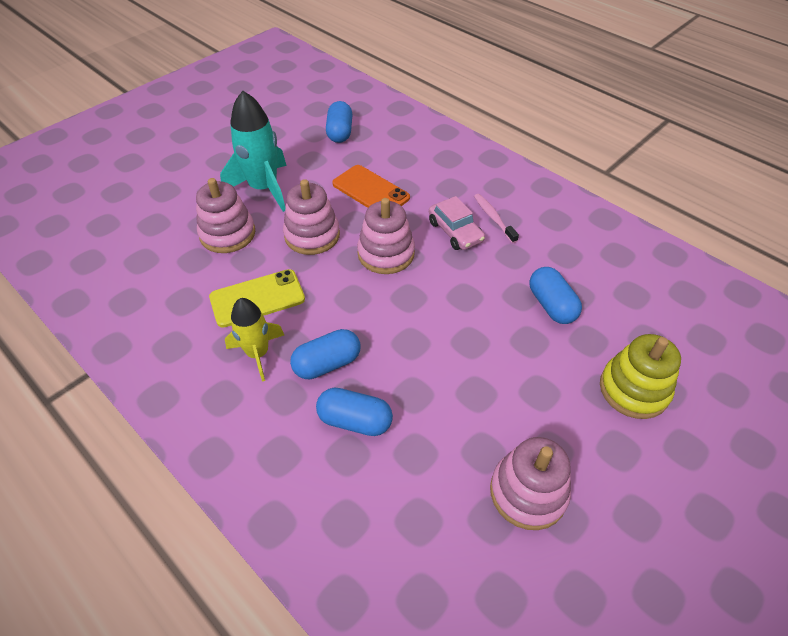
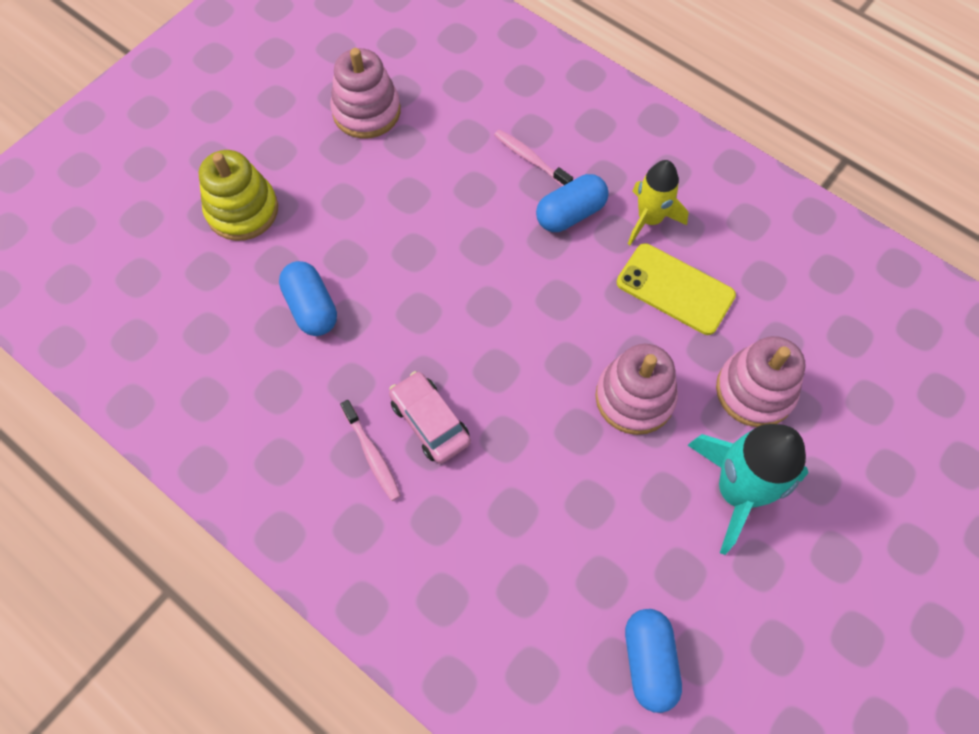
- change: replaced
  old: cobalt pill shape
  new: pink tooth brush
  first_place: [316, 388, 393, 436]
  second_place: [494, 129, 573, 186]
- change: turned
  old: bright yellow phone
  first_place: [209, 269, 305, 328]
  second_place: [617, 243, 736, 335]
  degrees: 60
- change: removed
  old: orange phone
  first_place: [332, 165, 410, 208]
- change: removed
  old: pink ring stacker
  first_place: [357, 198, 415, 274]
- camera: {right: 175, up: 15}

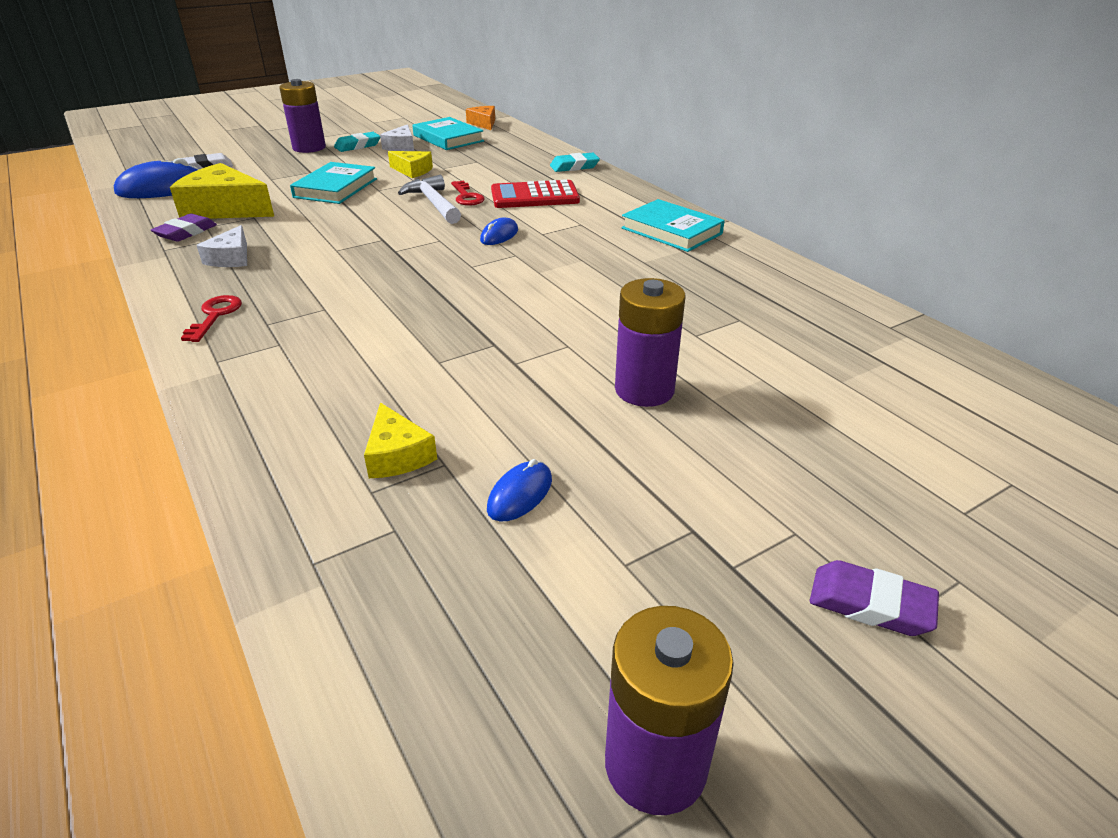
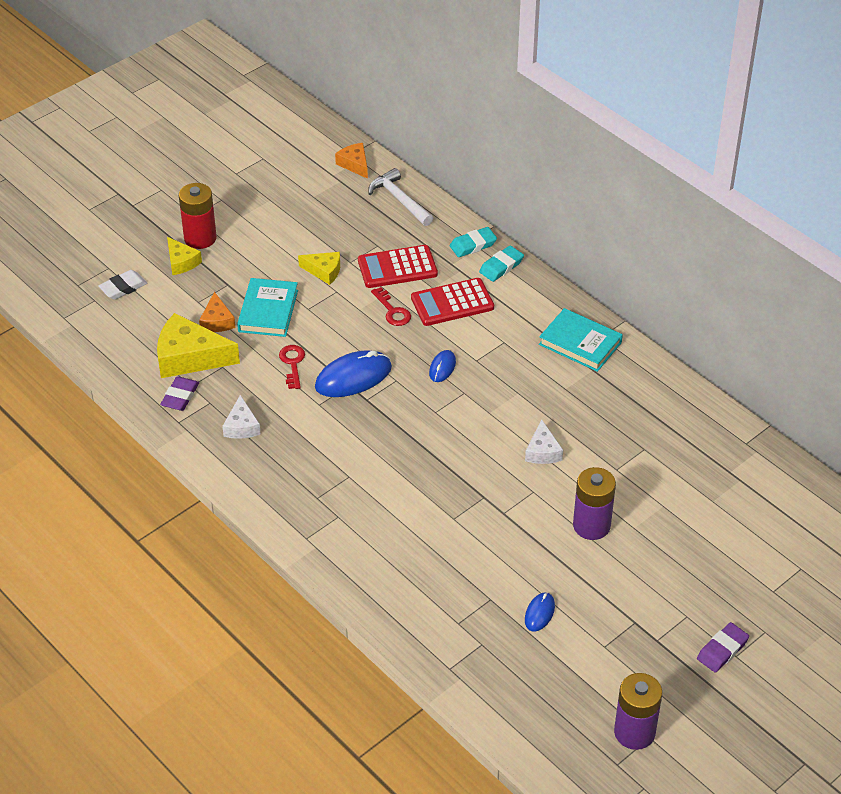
- change: moved
  old: bright yellow cheese wedge
  first_place: [364, 403, 437, 478]
  second_place: [167, 237, 202, 275]
- change: recoloured
  old: violet power cell
  new: red power cell
  first_place: [279, 79, 326, 153]
  second_place: [179, 183, 217, 249]
- change: added
  new: orange cheese wedge
  second_place: [199, 292, 235, 332]
- change: moved
  old: red door key
  first_place: [181, 295, 242, 342]
  second_place: [279, 345, 305, 389]
- change: moved
  old: cobalt computer mouse
  first_place: [114, 158, 200, 198]
  second_place: [315, 350, 392, 397]
- change: added
  new: red adding machine
  second_place: [358, 245, 438, 288]
- change: moved
  old: pure white claw hammer
  first_place: [398, 175, 461, 224]
  second_place: [368, 168, 433, 226]
- change: moved
  old: aqua gum eraser
  first_place: [334, 132, 380, 152]
  second_place: [479, 246, 524, 282]
- change: moved
  old: pure white cheese wedge
  first_place: [380, 124, 414, 151]
  second_place: [525, 419, 563, 464]
- change: turned
  old: violet gum eraser
  first_place: [810, 560, 939, 636]
  second_place: [697, 622, 749, 672]
  degrees: -60
- change: removed
  old: aqua hardback
  first_place: [412, 117, 484, 150]
- camera: {right: -10, up: 10}

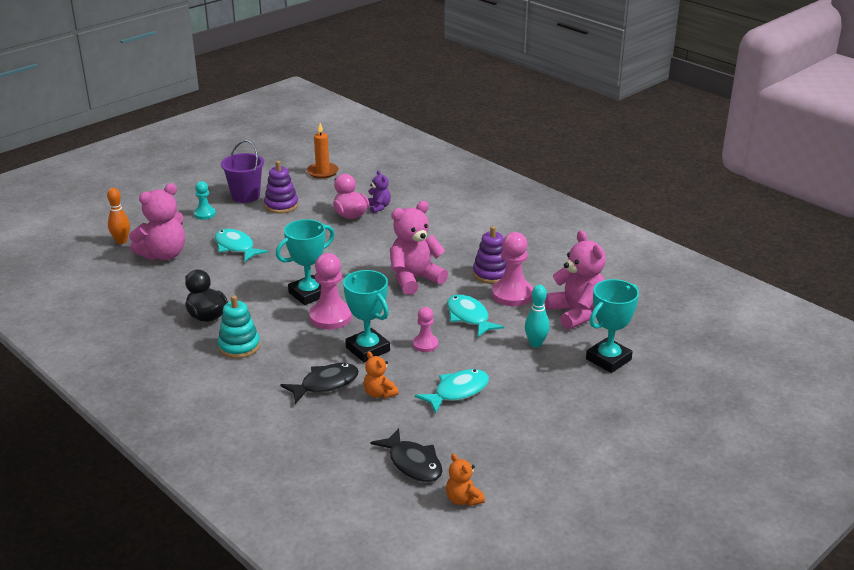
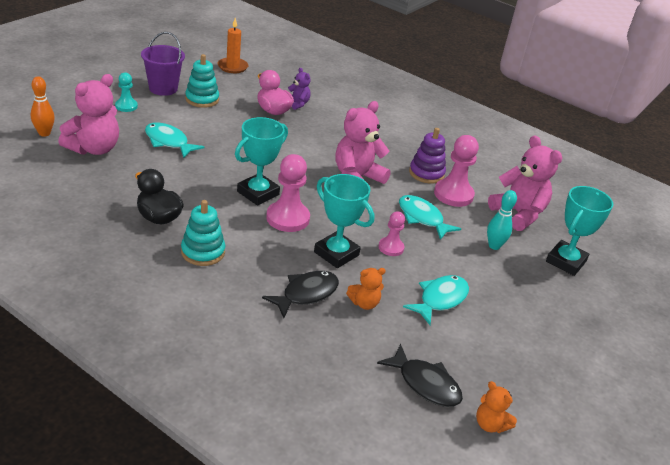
- change: recoloured
  old: violet ring stacker
  new: aqua ring stacker
  first_place: [264, 161, 298, 214]
  second_place: [185, 54, 219, 108]
- change: turned
  old: orange teddy
  first_place: [364, 352, 398, 399]
  second_place: [346, 268, 386, 310]
  degrees: -60
- camera: {right: -15, up: 5}

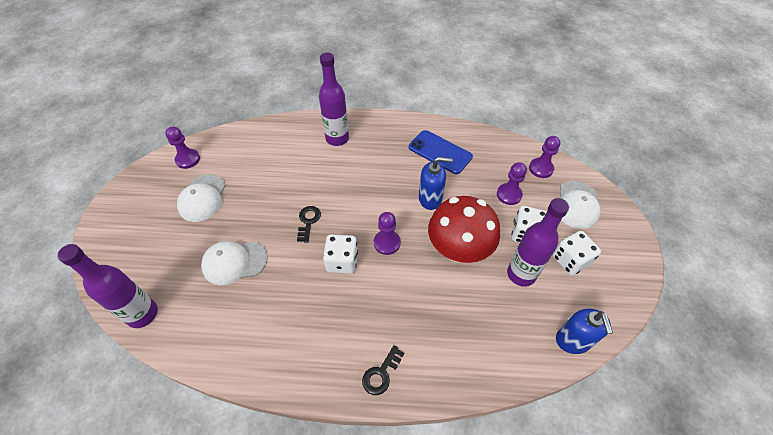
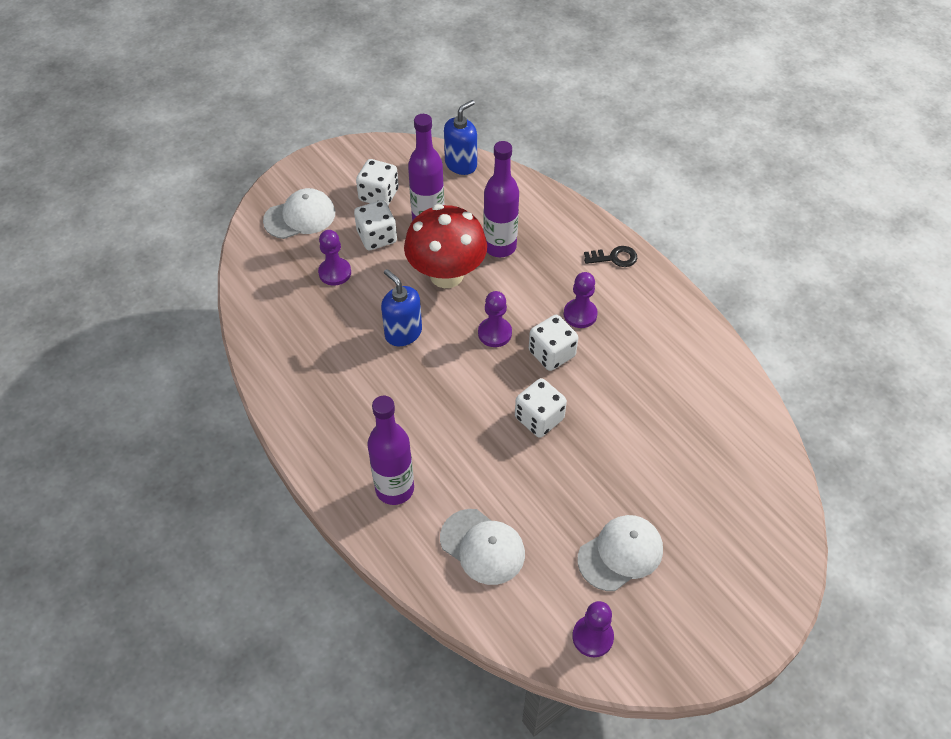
- change: moved
  old: pure white baseball cap
  first_place: [201, 241, 268, 285]
  second_place: [440, 509, 525, 585]
- change: moved
  old: violet bottle
  first_place: [57, 244, 158, 328]
  second_place: [483, 141, 519, 257]
- change: replaced
  old: ebony door key
  new: pure white dice
  first_place: [297, 206, 321, 243]
  second_place: [515, 378, 567, 438]
- change: moved
  old: violet pawn
  first_place: [529, 136, 561, 178]
  second_place: [564, 272, 598, 328]
- change: removed
  old: cobalt phone
  first_place: [409, 130, 473, 174]
- camera: {right: -130, up: 0}

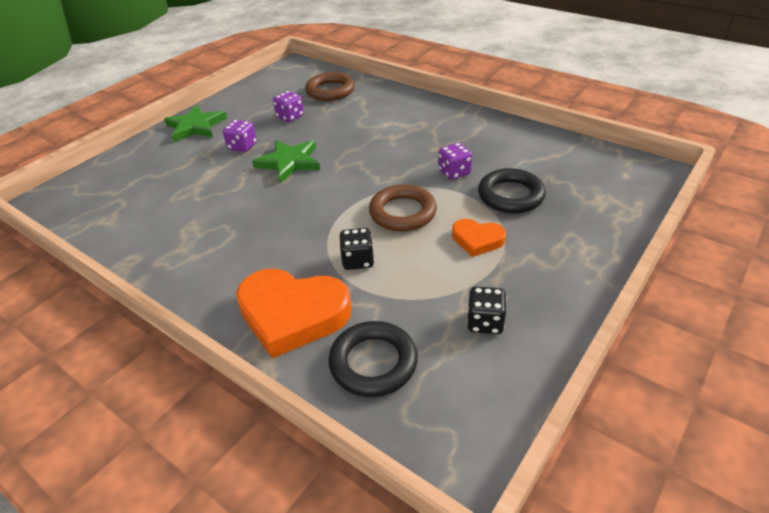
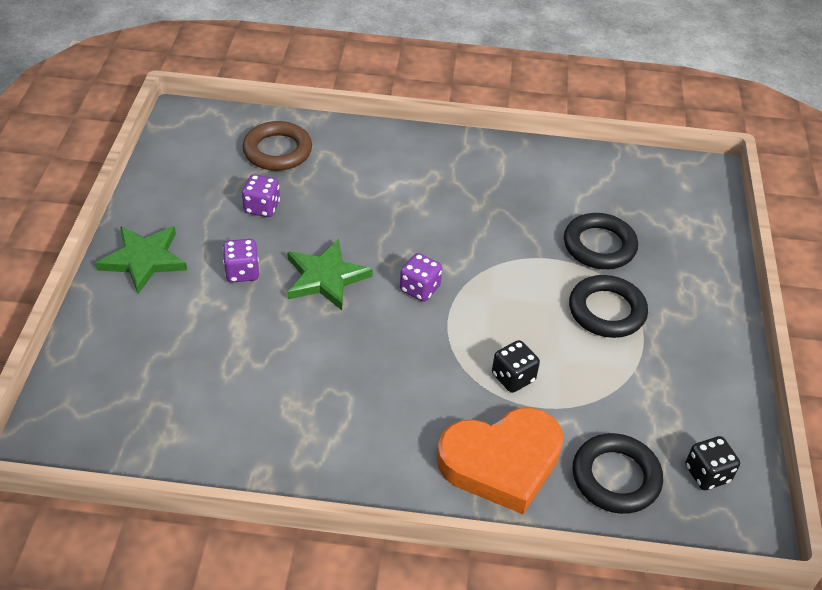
- change: moved
  old: violet dice
  first_place: [438, 143, 472, 180]
  second_place: [400, 253, 442, 302]
- change: replaced
  old: orange love heart
  new: ebony torus
  first_place: [452, 219, 506, 257]
  second_place: [569, 275, 648, 338]
- change: moved
  old: ebony dice
  first_place: [467, 287, 507, 334]
  second_place: [685, 436, 740, 490]
- change: removed
  old: russet torus
  first_place: [369, 184, 437, 231]
- camera: {right: -35, up: 5}

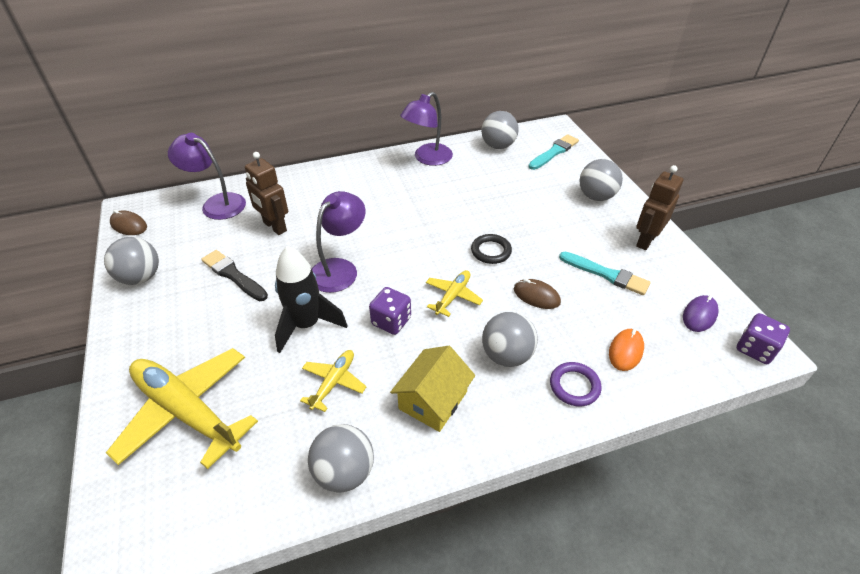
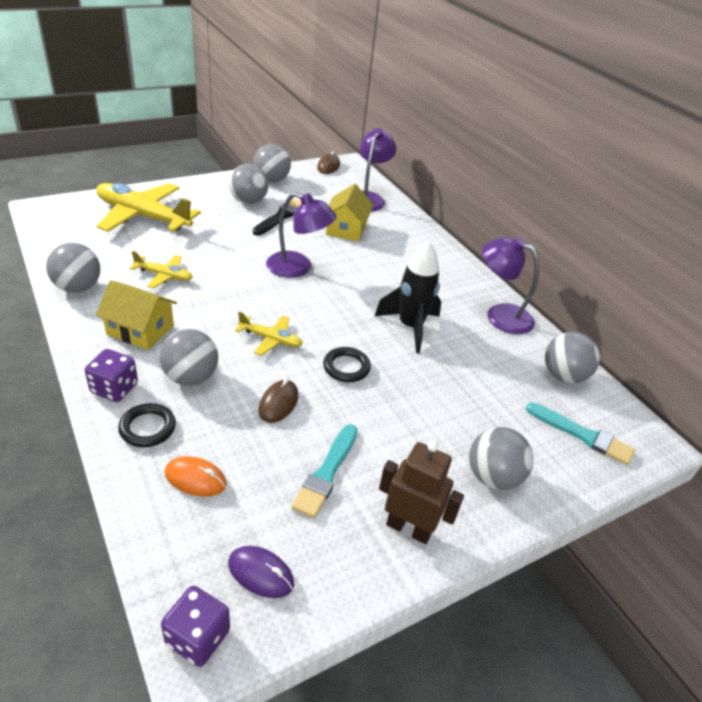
- change: moved
  old: violet dice
  first_place: [369, 287, 411, 335]
  second_place: [85, 349, 138, 402]
- change: turned
  old: bright yellow aeroplane
  first_place: [106, 348, 258, 469]
  second_place: [96, 183, 201, 232]
  degrees: -90
- change: recoloured
  old: violet torus
  new: ebony torus
  first_place: [550, 362, 601, 406]
  second_place: [118, 403, 176, 447]
- change: added
  new: grey sphere
  second_place: [229, 164, 269, 204]
- change: replaced
  old: russet robot figure
  new: bright yellow cottage
  first_place: [245, 152, 288, 235]
  second_place: [326, 184, 373, 242]
- change: moved
  old: ebony spaceship
  first_place: [275, 246, 348, 353]
  second_place: [375, 241, 441, 353]
- camera: {right: 75, up: -5}

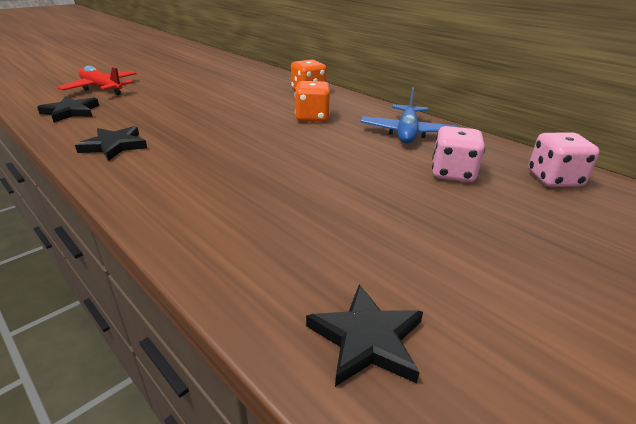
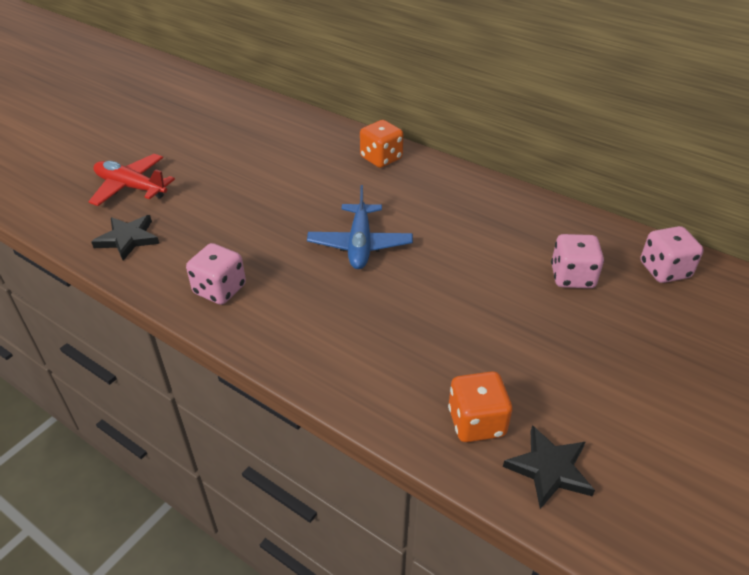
- change: replaced
  old: ebony five-pointed star
  new: pink dice
  first_place: [75, 126, 147, 161]
  second_place: [186, 243, 246, 305]
- change: moved
  old: cobalt aeroplane
  first_place: [360, 87, 457, 144]
  second_place: [307, 185, 413, 269]
- change: moved
  old: orange dice
  first_place: [295, 81, 330, 122]
  second_place: [448, 371, 512, 442]
- camera: {right: -10, up: 10}

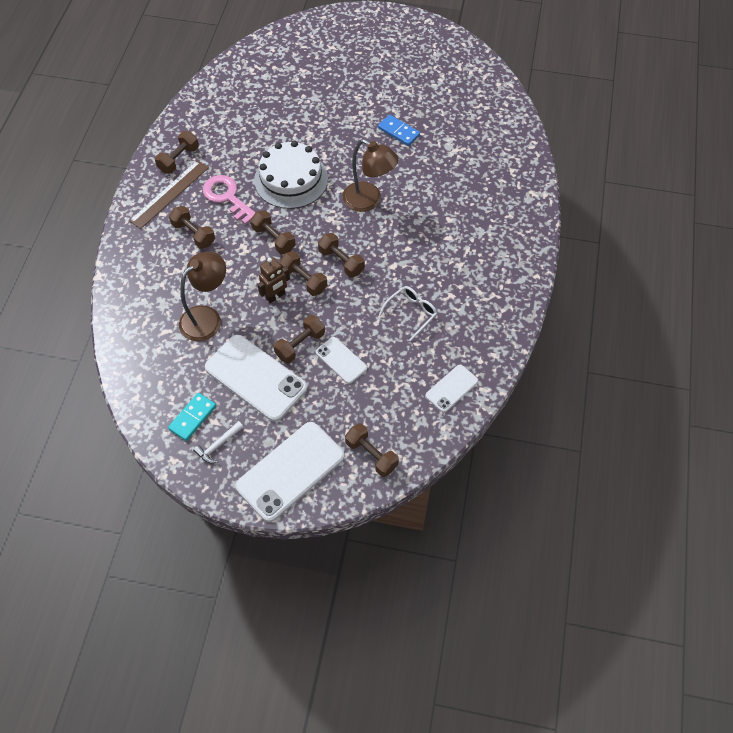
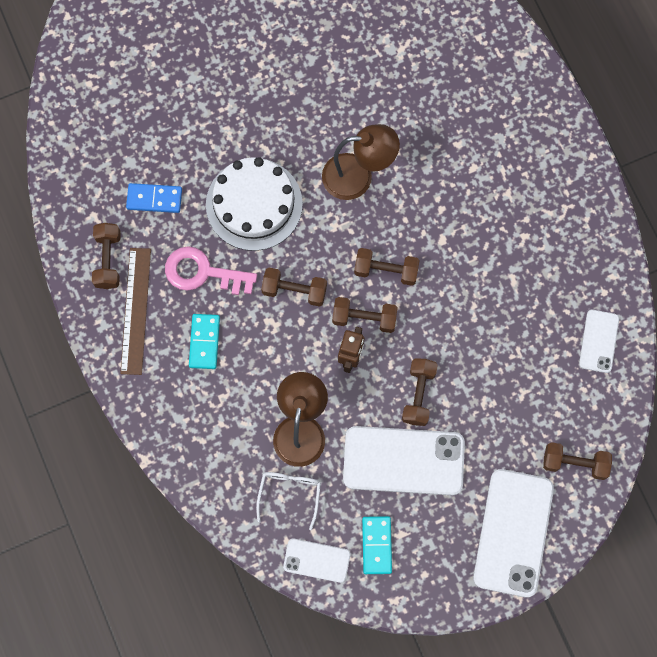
- change: moved
  old: cobalt domino
  first_place: [378, 115, 420, 146]
  second_place: [126, 183, 182, 213]
- change: replaced
  old: russet free weight
  new: aqua domino
  first_place: [169, 206, 215, 249]
  second_place: [189, 314, 220, 369]
- change: moved
  old: pure white spectacles
  first_place: [379, 286, 437, 341]
  second_place: [256, 472, 321, 530]
- change: moved
  old: pure white phone
  first_place: [316, 337, 367, 384]
  second_place: [283, 539, 350, 583]
- change: removed
  old: pure white claw hammer
  first_place: [193, 421, 243, 463]
- camera: {right: -35, up: 15}

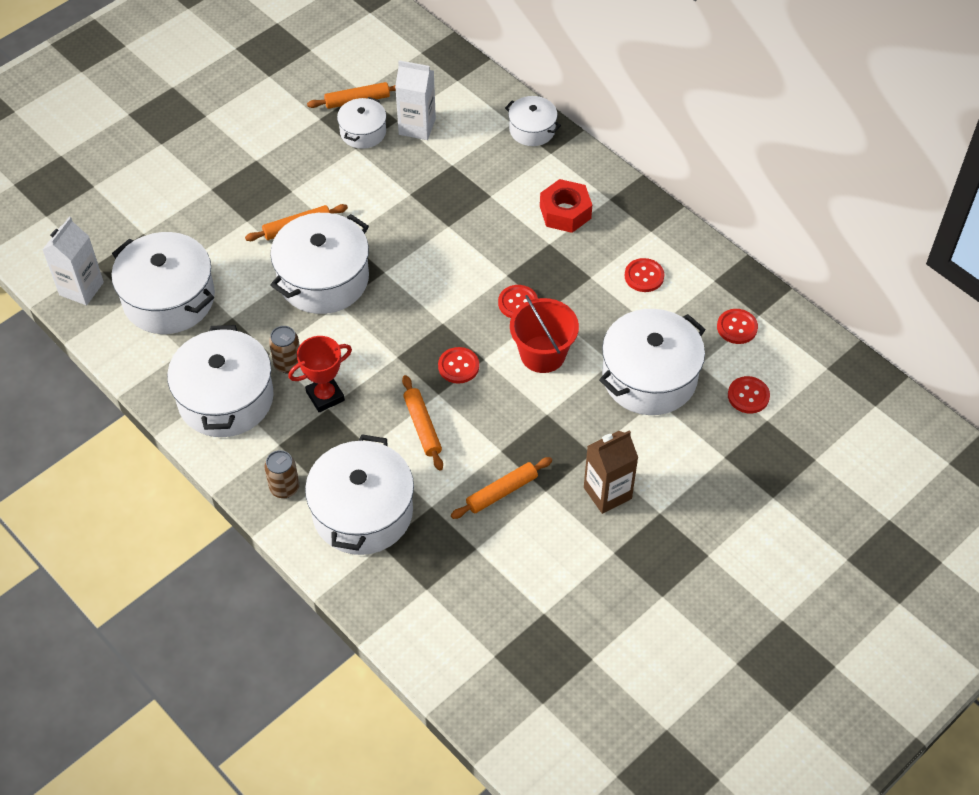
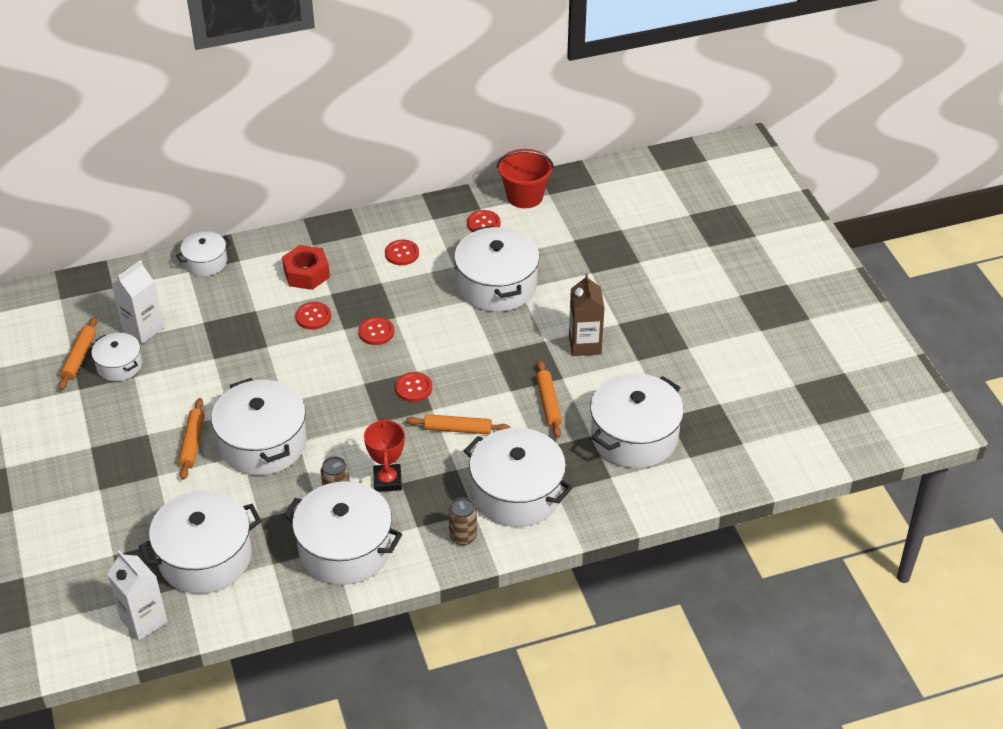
- change: moved
  old: red button
  first_place: [728, 376, 770, 413]
  second_place: [295, 302, 331, 330]
- change: moved
  old: red pail
  first_place: [510, 295, 579, 373]
  second_place: [497, 149, 554, 208]
- change: added
  new: pure white stockpot
  second_place: [590, 373, 684, 468]
- camera: {right: -65, up: -10}

